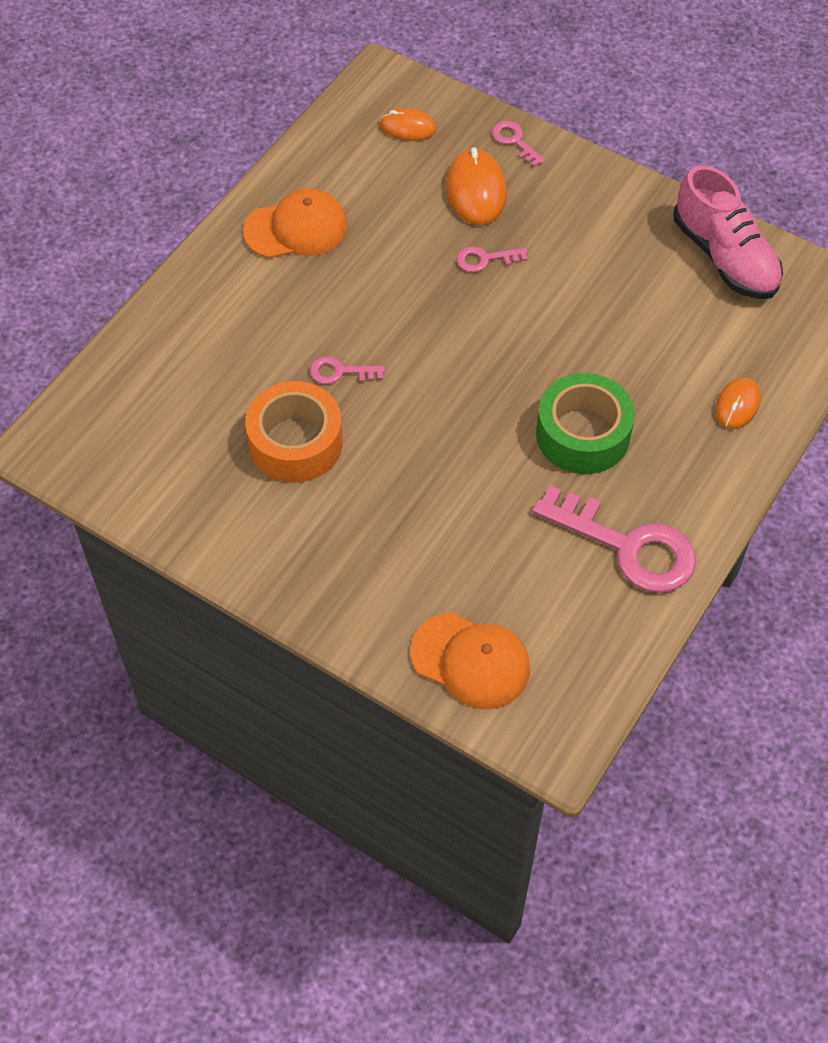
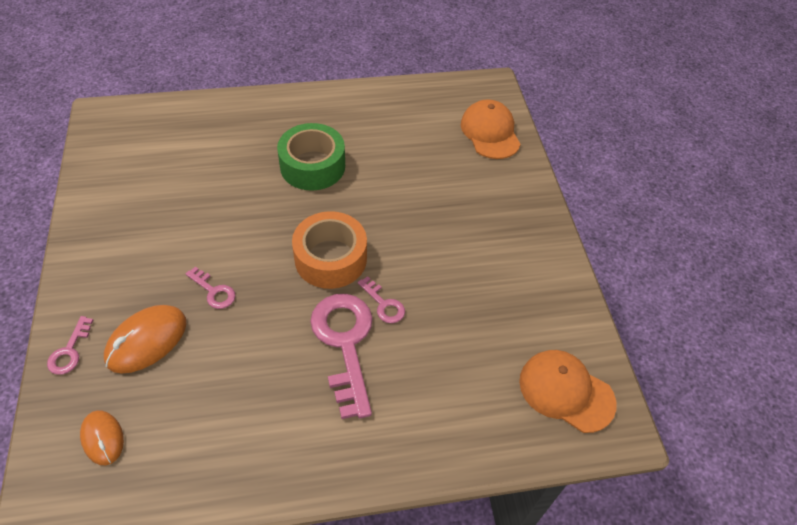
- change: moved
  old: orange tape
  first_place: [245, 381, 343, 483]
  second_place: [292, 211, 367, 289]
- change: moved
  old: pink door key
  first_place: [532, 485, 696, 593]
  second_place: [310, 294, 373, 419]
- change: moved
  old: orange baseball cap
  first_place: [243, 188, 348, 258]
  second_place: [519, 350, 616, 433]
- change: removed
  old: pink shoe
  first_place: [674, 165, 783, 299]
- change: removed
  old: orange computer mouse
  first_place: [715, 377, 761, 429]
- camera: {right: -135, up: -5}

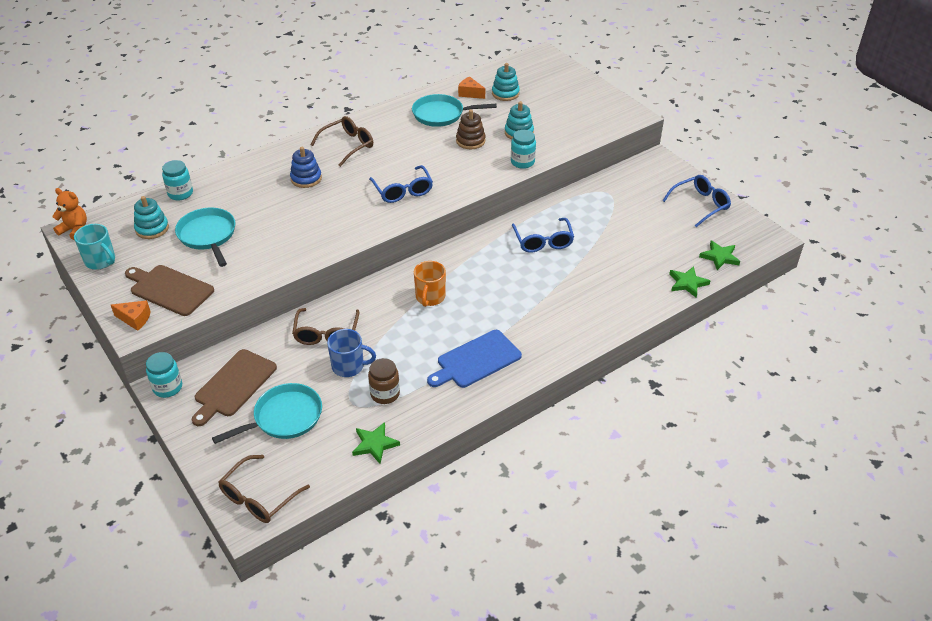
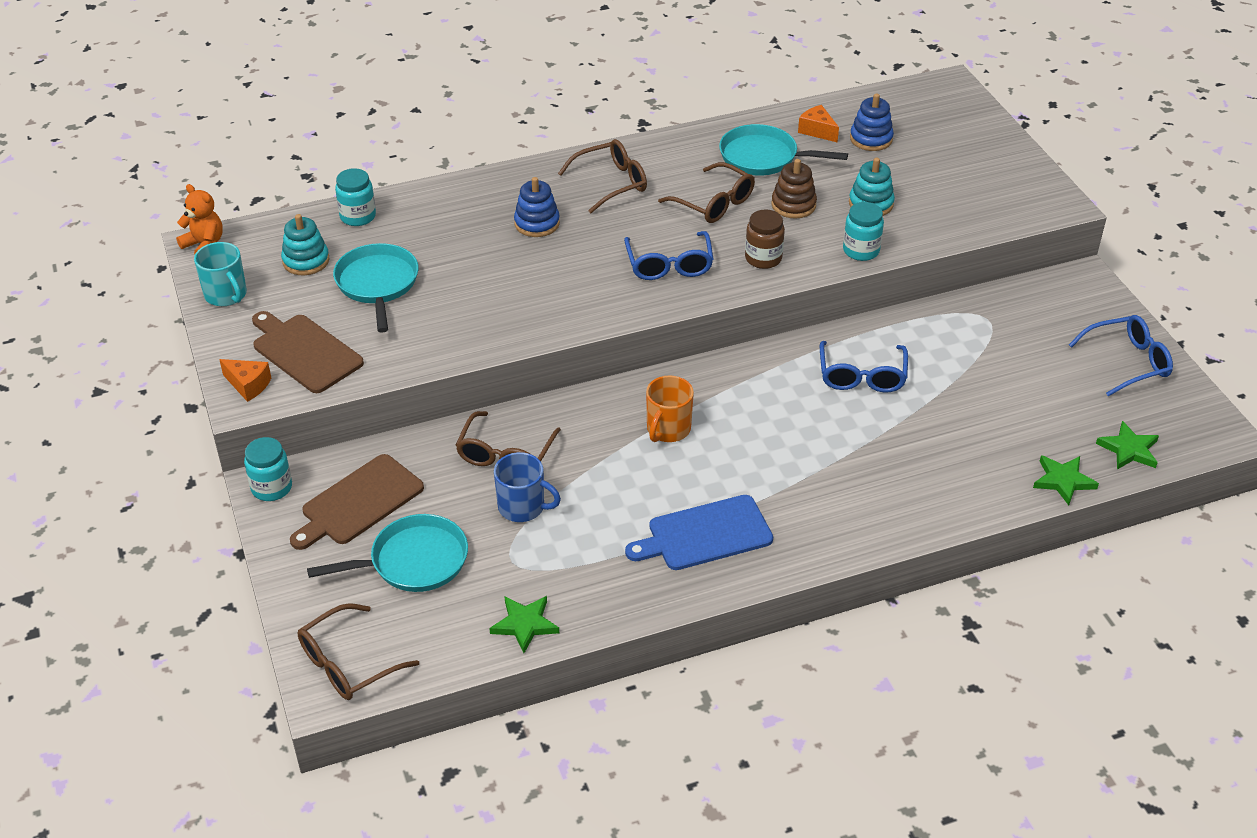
- change: added
  new: russet spectacles
  second_place: [658, 162, 755, 223]
- change: moved
  old: russet preserve jar
  first_place: [368, 358, 400, 404]
  second_place: [745, 210, 785, 269]
- change: recoloured
  old: aqua ring stacker
  new: cobalt ring stacker
  first_place: [492, 63, 520, 101]
  second_place: [850, 93, 894, 151]
- camera: {right: 15, up: 0}

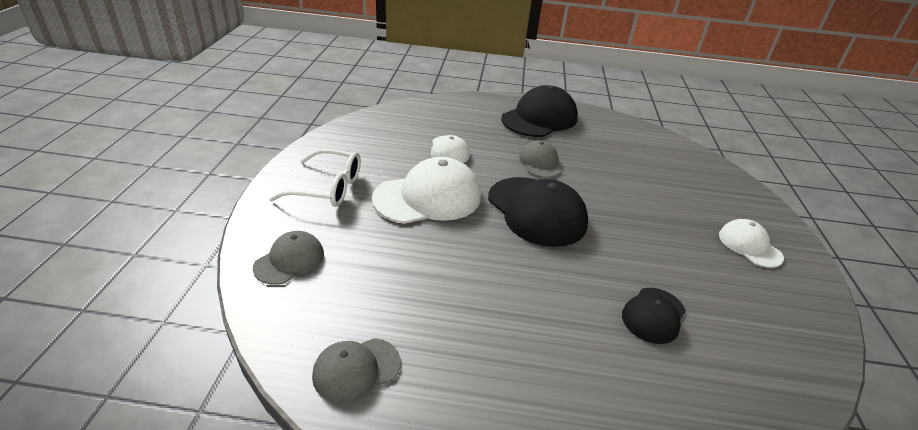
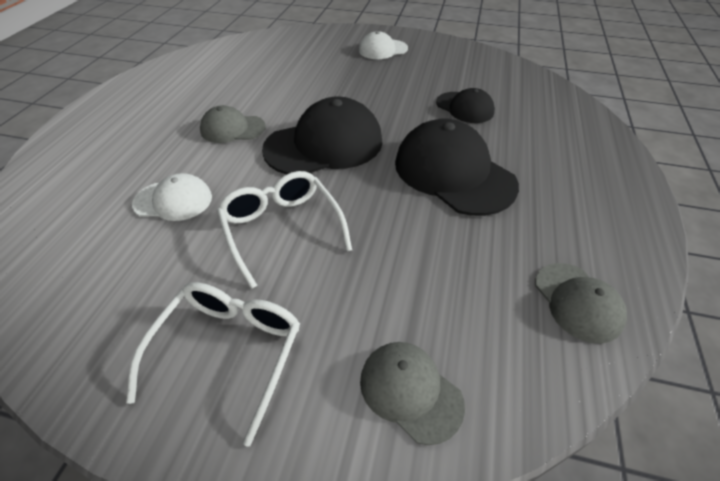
- change: replaced
  old: pure white baseball cap
  new: pure white spectacles
  first_place: [372, 157, 481, 224]
  second_place: [217, 171, 352, 289]
- change: moved
  old: ebony baseball cap
  first_place: [501, 85, 578, 137]
  second_place: [395, 119, 519, 216]
- camera: {right: -80, up: 10}

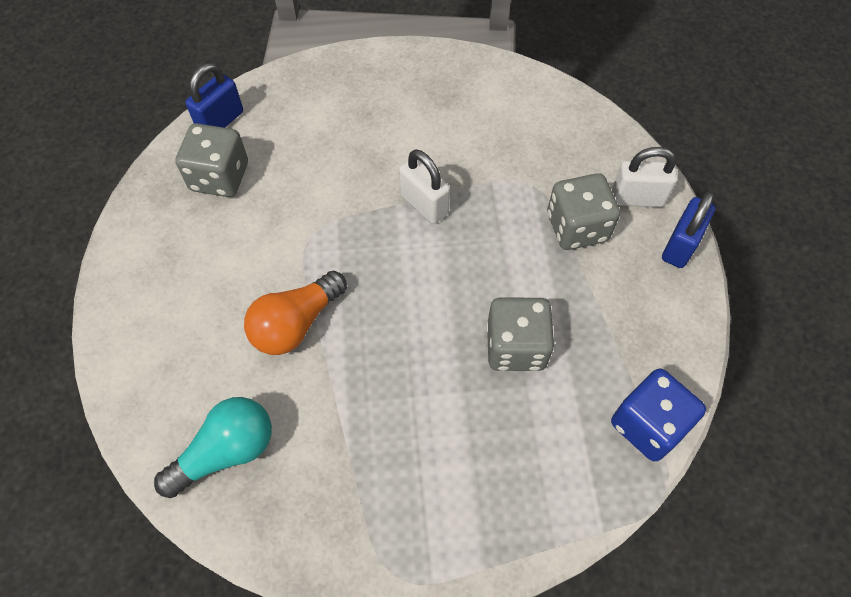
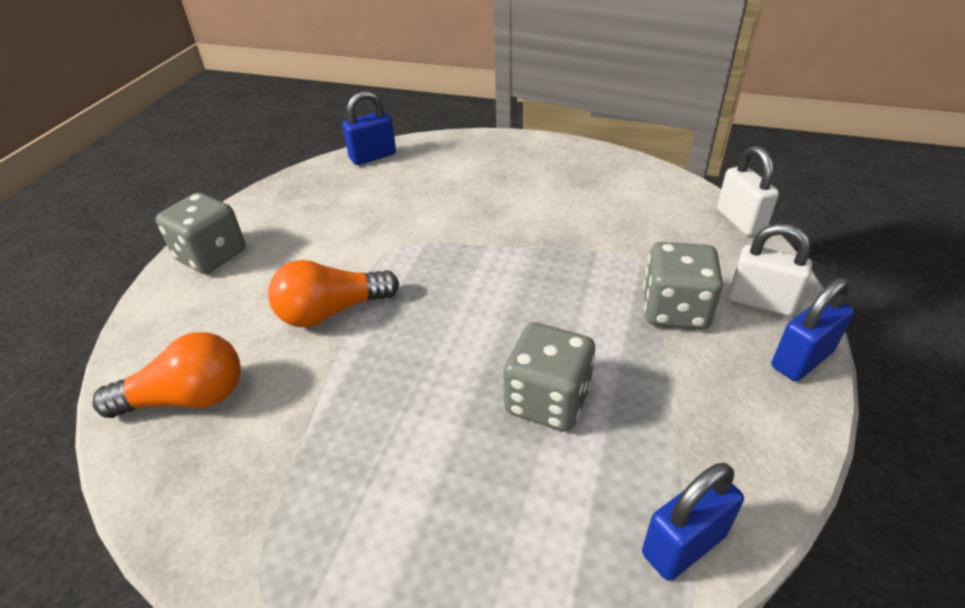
- change: recoloured
  old: aqua light bulb
  new: orange light bulb
  first_place: [154, 397, 272, 498]
  second_place: [92, 332, 241, 418]
- change: moved
  old: grey dice
  first_place: [175, 123, 248, 197]
  second_place: [156, 192, 246, 274]
- change: replaced
  old: cobalt dice
  new: cobalt lock
  first_place: [611, 369, 706, 462]
  second_place: [642, 463, 744, 581]
- change: moved
  old: pure white lock
  first_place: [399, 149, 450, 224]
  second_place: [717, 146, 779, 236]
- camera: {right: 25, up: -20}

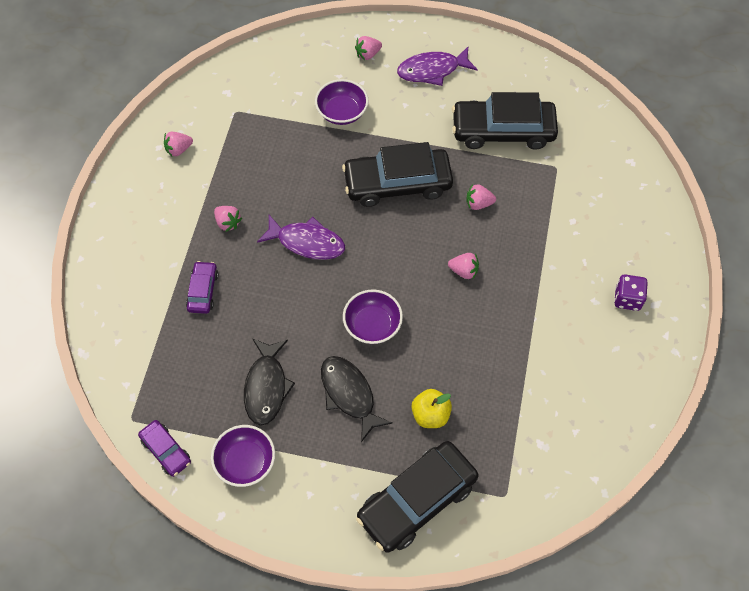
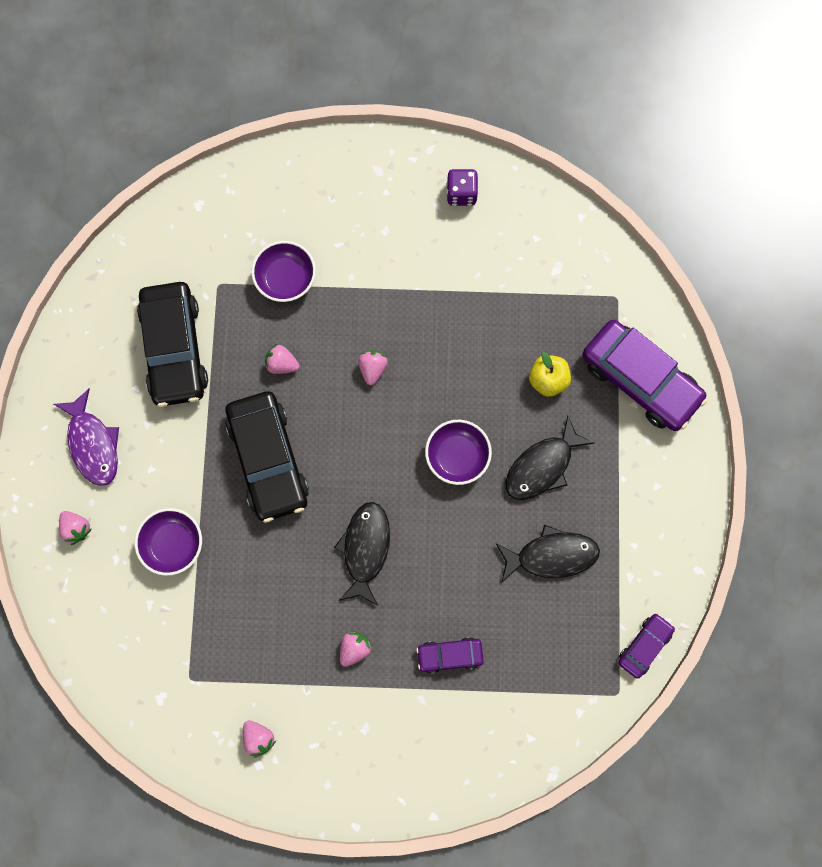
- change: moved
  old: violet serving bowl
  first_place: [211, 425, 275, 487]
  second_place: [251, 241, 316, 302]
- change: turned
  old: pink berry
  first_place: [466, 184, 496, 210]
  second_place: [265, 344, 299, 374]
  degrees: 120
- change: recoloured
  old: violet fish
  new: ebony fish
  first_place: [257, 215, 345, 260]
  second_place: [334, 502, 390, 606]
- change: moved
  old: violet dice
  first_place: [614, 274, 648, 311]
  second_place: [447, 169, 478, 206]
- change: recoloured
  old: ebony automobile
  new: violet automobile
  first_place: [356, 441, 478, 553]
  second_place: [582, 320, 707, 431]
- camera: {right: -100, up: 15}

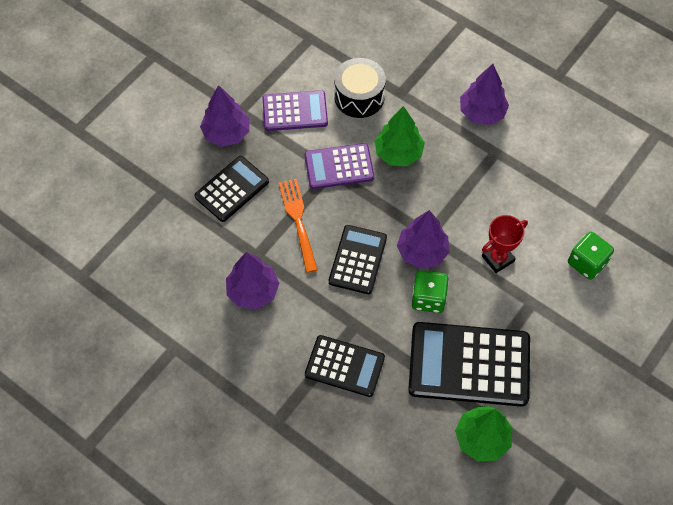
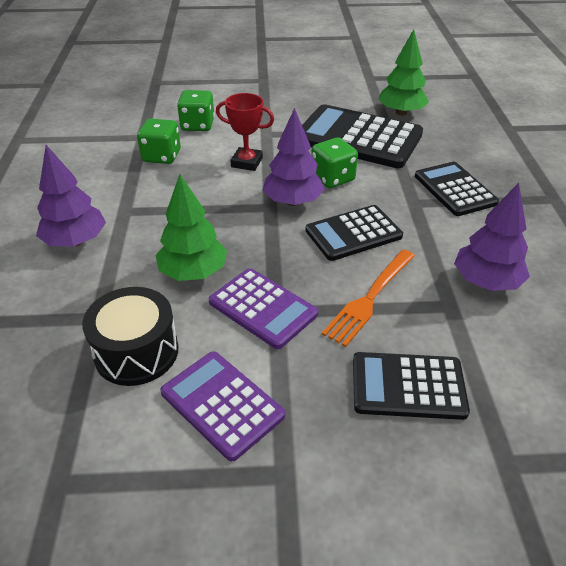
- change: added
  new: green dice
  second_place: [137, 118, 181, 164]
- change: turned
  old: ebony adding machine
  first_place: [408, 322, 530, 407]
  second_place: [302, 104, 423, 168]
  degrees: 150
- change: removed
  old: violet toy tree
  first_place: [200, 85, 249, 147]
- camera: {right: -130, up: -20}

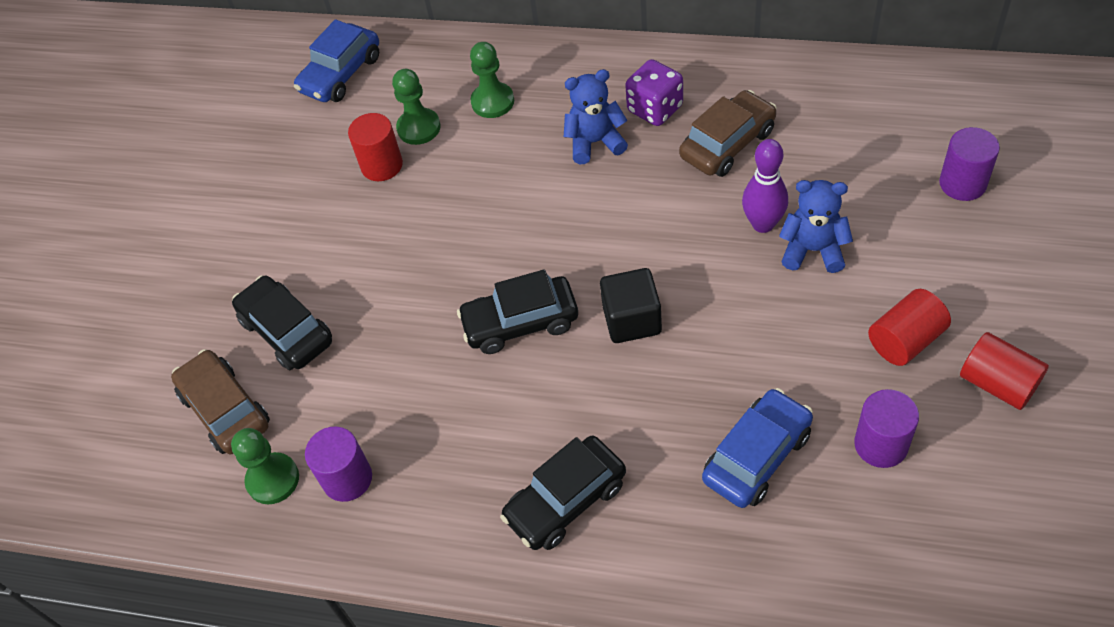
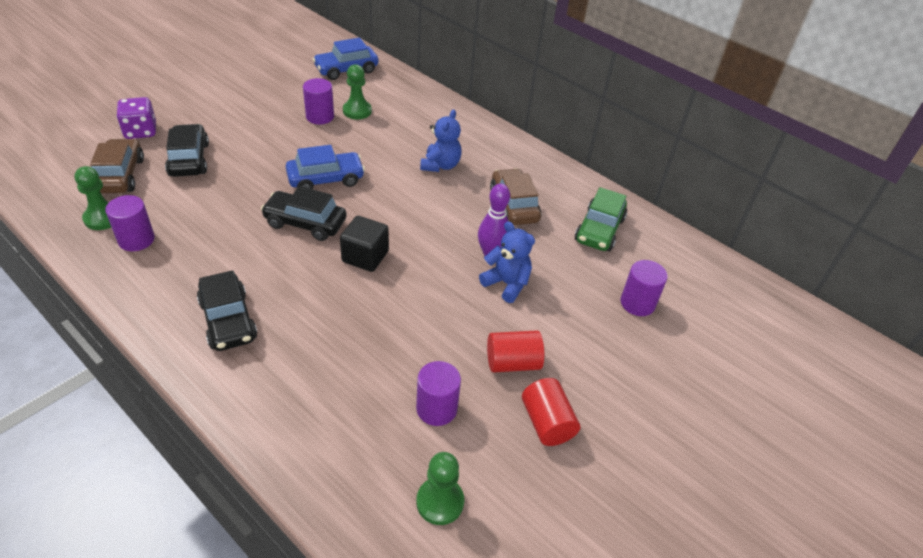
- change: moved
  old: violet dice
  first_place: [625, 59, 683, 126]
  second_place: [116, 97, 156, 139]
- change: turned
  old: ebony automobile
  first_place: [500, 436, 626, 550]
  second_place: [197, 270, 257, 351]
  degrees: -105
- change: moved
  old: cobalt automobile
  first_place: [702, 388, 813, 508]
  second_place: [286, 145, 365, 189]
- change: recoloured
  old: red solid cylinder
  new: violet solid cylinder
  first_place: [348, 113, 403, 181]
  second_place: [303, 78, 334, 124]
- change: moved
  old: green pawn
  first_place: [470, 42, 514, 118]
  second_place: [416, 452, 464, 525]
- change: turned
  old: cobalt teddy
  first_place: [564, 69, 628, 164]
  second_place: [420, 109, 462, 172]
  degrees: 90
- change: turned
  old: russet automobile
  first_place: [679, 90, 777, 177]
  second_place: [490, 168, 541, 225]
  degrees: -90
- change: added
  new: green automobile
  second_place: [575, 187, 627, 251]
- camera: {right: 20, up: -10}

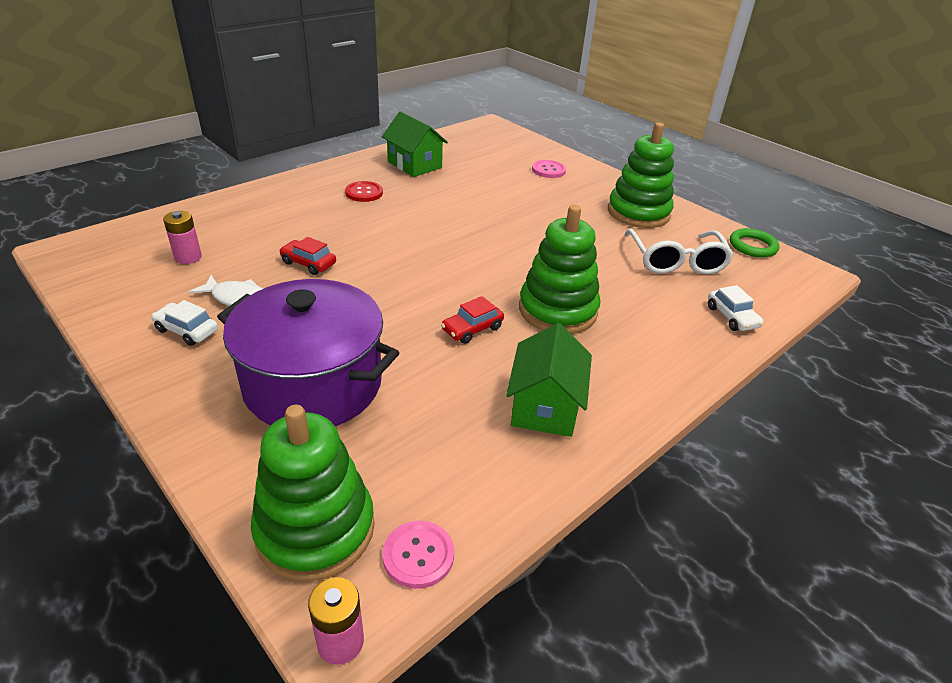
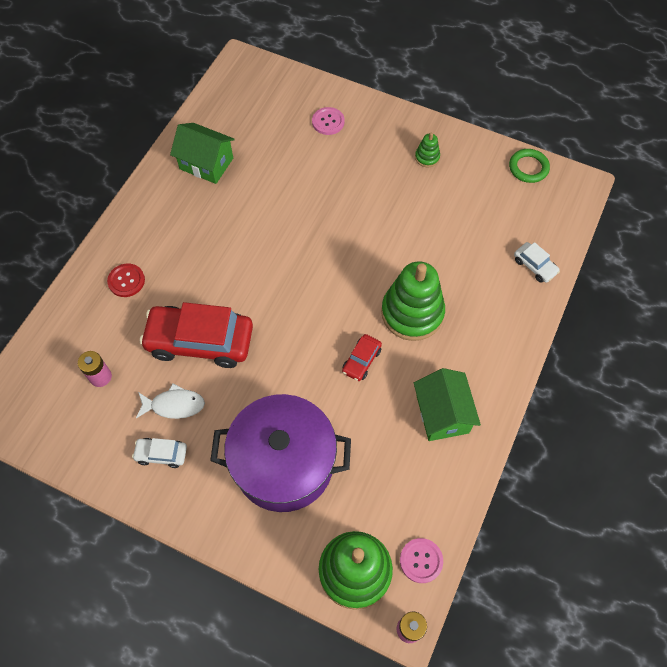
- change: moved
  old: red button
  first_place: [345, 181, 383, 202]
  second_place: [107, 264, 145, 297]
- change: resized
  old: red automobile
  first_place: [279, 237, 336, 275]
  second_place: [140, 302, 253, 368]
  factor: 2.2
- change: resized
  old: green ring stacker
  first_place: [608, 122, 674, 228]
  second_place: [415, 133, 440, 167]
  factor: 0.44
- change: removed
  old: pure white spectacles
  first_place: [624, 229, 734, 275]
- camera: {right: -20, up: 25}

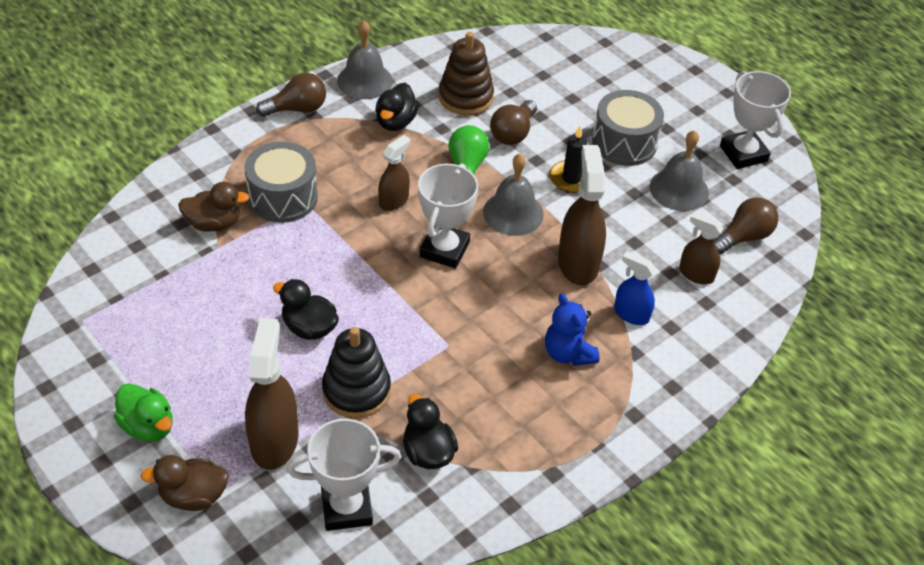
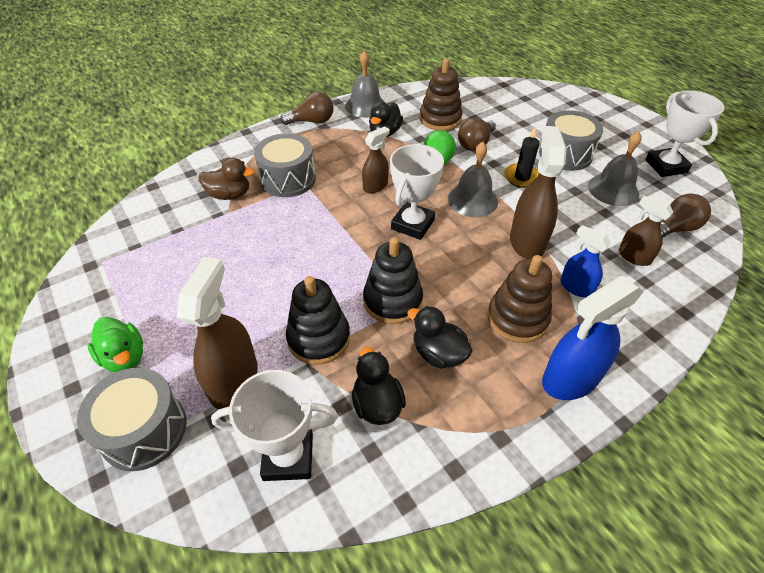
- change: replaced
  old: russet duck
  new: grey snare drum
  first_place: [140, 455, 229, 511]
  second_place: [77, 368, 186, 471]
- change: added
  new: ebony ring stacker
  second_place: [363, 237, 423, 324]
- change: moved
  old: ebony duck
  first_place: [273, 279, 339, 340]
  second_place: [407, 306, 473, 369]
- change: replaced
  old: cobalt teddy
  new: russet ring stacker
  first_place: [545, 293, 599, 366]
  second_place: [488, 255, 552, 343]
- change: added
  new: cobalt spray cleaner
  second_place: [542, 276, 643, 400]
- camera: {right: 10, up: 0}

